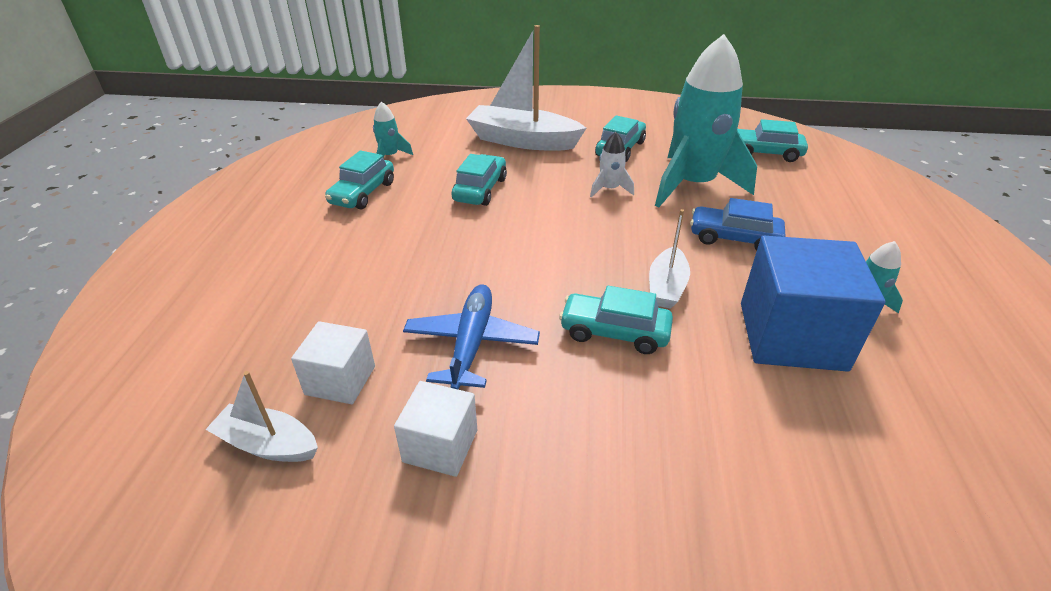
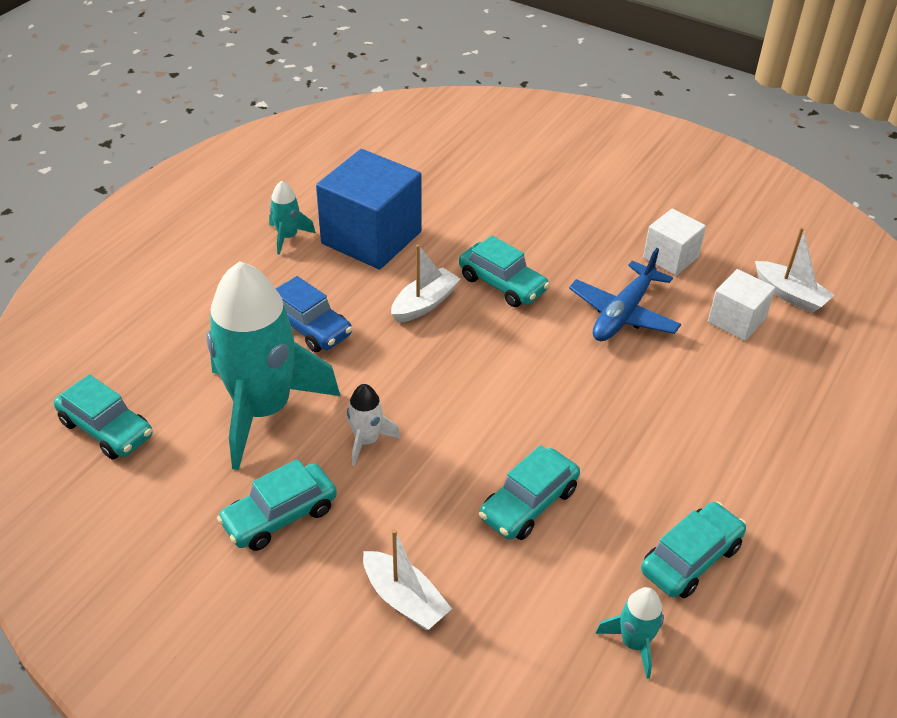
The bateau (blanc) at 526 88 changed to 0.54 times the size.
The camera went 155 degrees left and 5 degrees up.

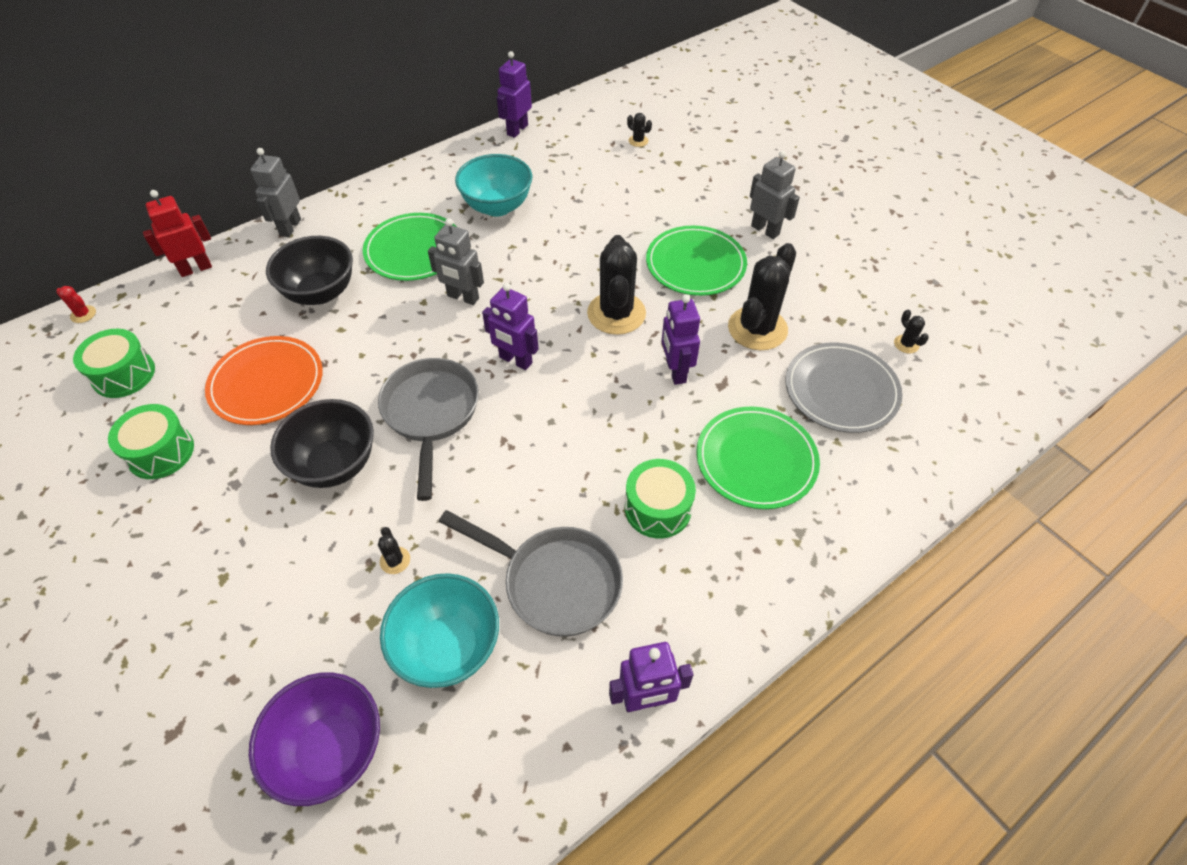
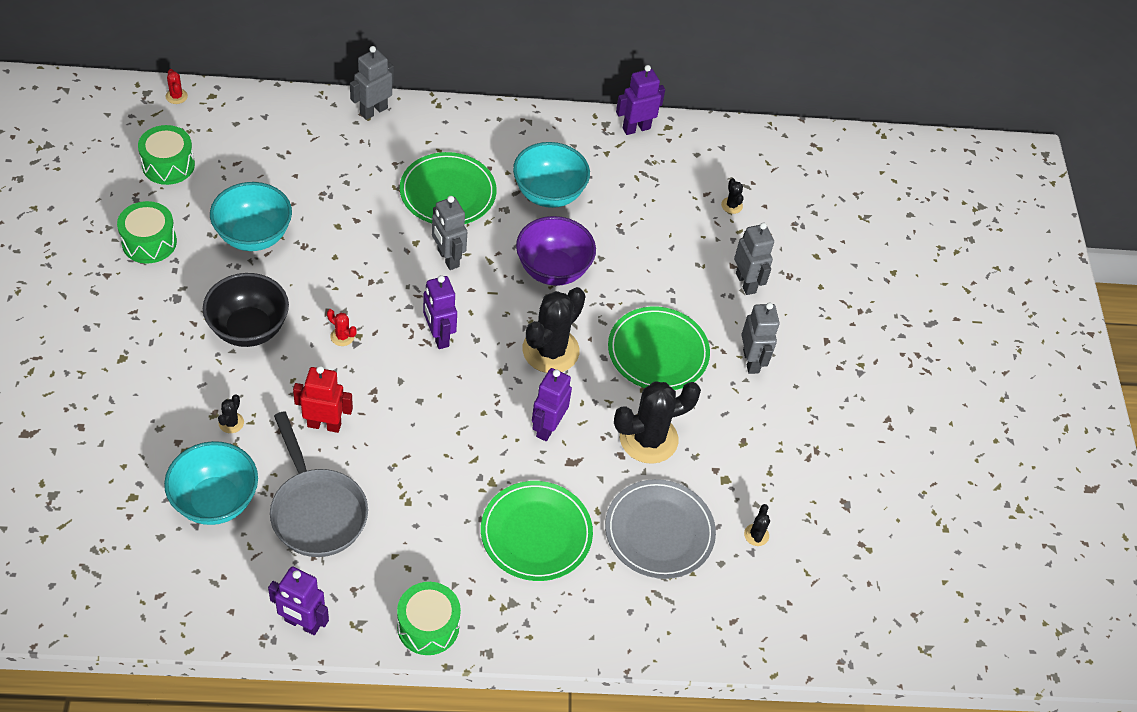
The robot (rouge) moved from 177 233 to 323 399.
The bol (noir) at 309 270 disappeared.
The assiette (orange) at 264 380 was replaced by the bol (turquoise) at 251 216.
The poêle (gris) at 428 429 was replaced by the cactus (rouge) at 342 327.
The tambour (vert) moved from 660 498 to 429 618.
The bol (violet) moved from 314 739 to 556 251.
The robot (gris) at 754 258 appeared.
The camera went 30 degrees right and 0 degrees up.

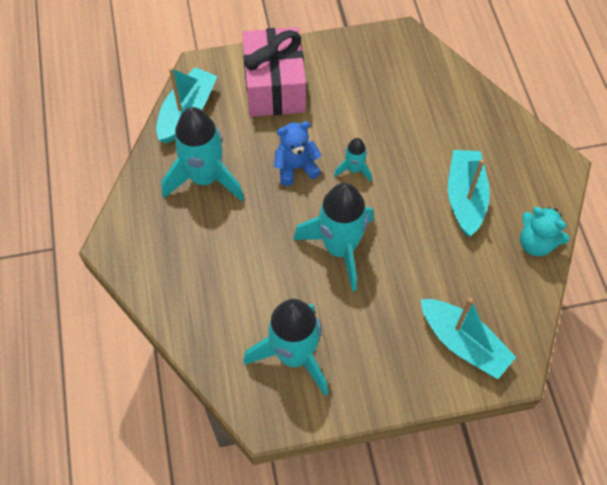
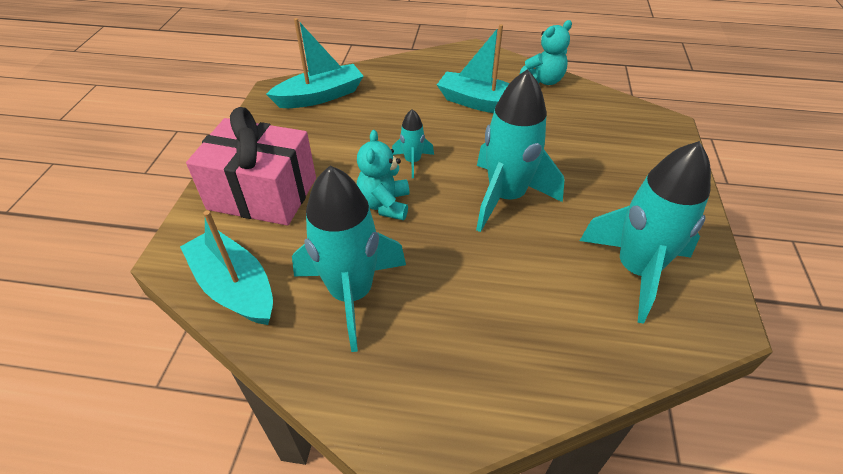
The ours en peluche (bleu) at 297 153 became the ours en peluche (turquoise) at 383 175.
The bateau (turquoise) moved from 468 338 to 314 63.
The camera went 70 degrees left and 15 degrees down.

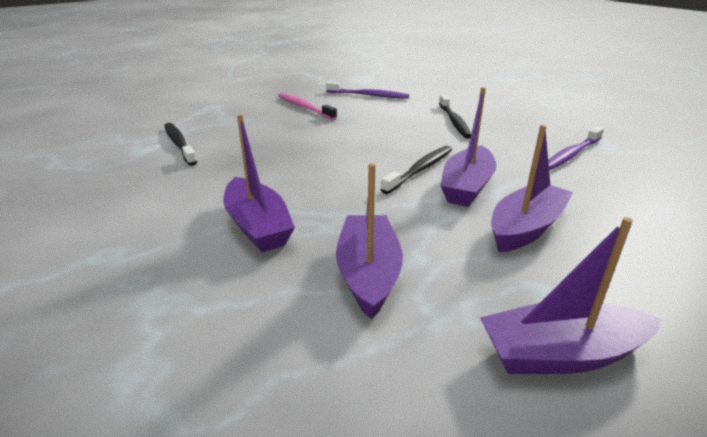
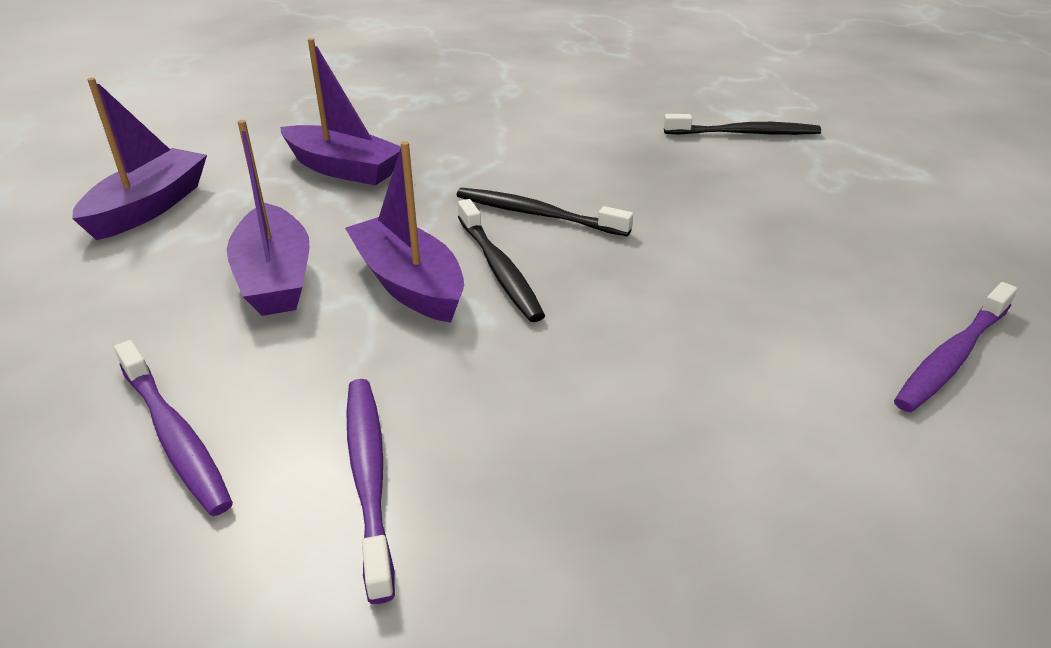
The brosse à dents (rose) at 307 106 disappeared.
The brosse à dents (noir) moved from 455 117 to 545 212.
The bateau (violet) at 259 183 disappeared.
The brosse à dents (violet) at 173 428 appeared.
The camera went 120 degrees right and 5 degrees up.

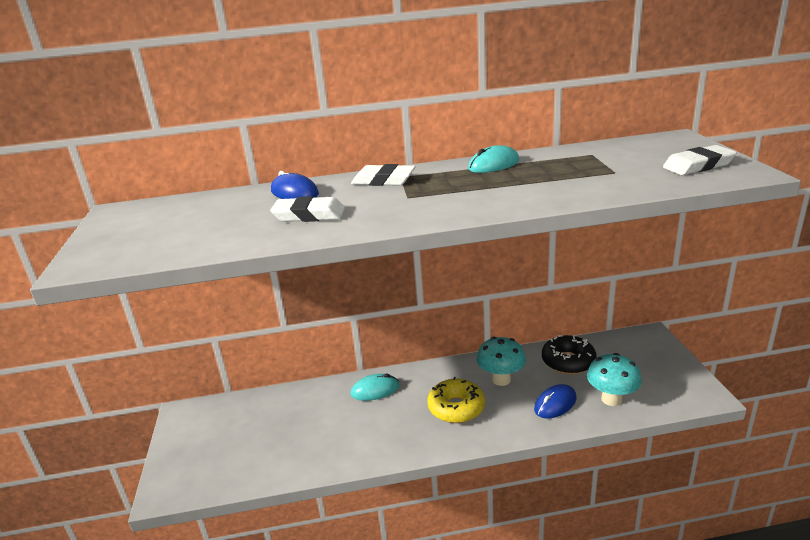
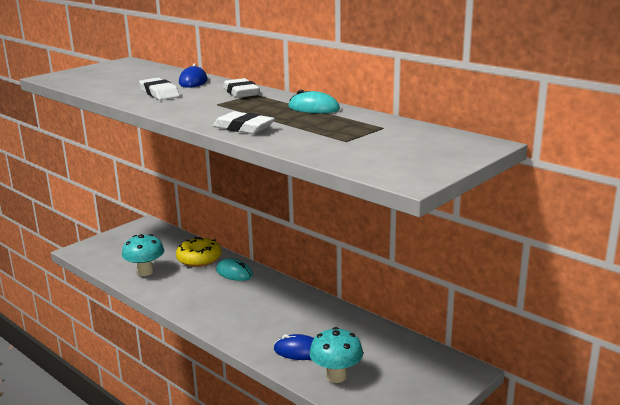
The gomme (blanc) moved from 700 160 to 244 122.
The beignet (noir) at 569 354 disappeared.
The champignon (turquoise) moved from 501 361 to 143 255.
The beignet (jaune) moved from 456 400 to 199 252.
The camera went 50 degrees right and 5 degrees down.

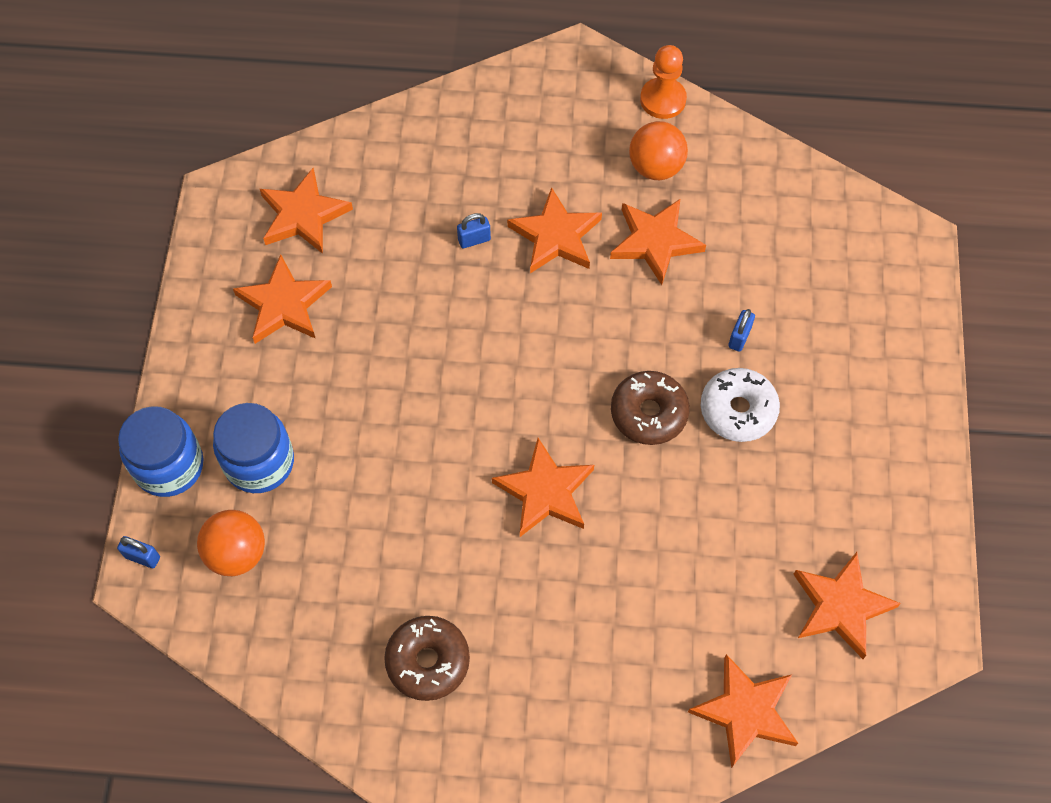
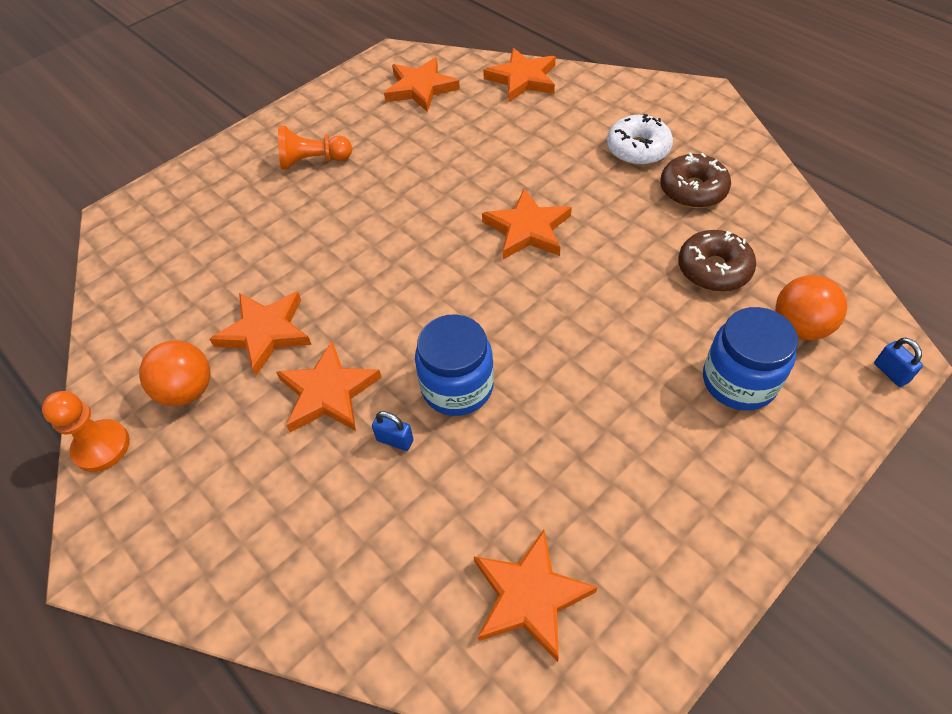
The étoile (orange) at 282 299 disappeared.
The cadenas (bleu) at 741 330 disappeared.
The beignet (blanc) moved from 740 405 to 640 139.
The beignet (marron) moved from 650 408 to 717 261.
The bocal (bleu) moved from 161 451 to 454 365.
The pion (orange) at 315 148 appeared.
The camera went 135 degrees left and 10 degrees down.

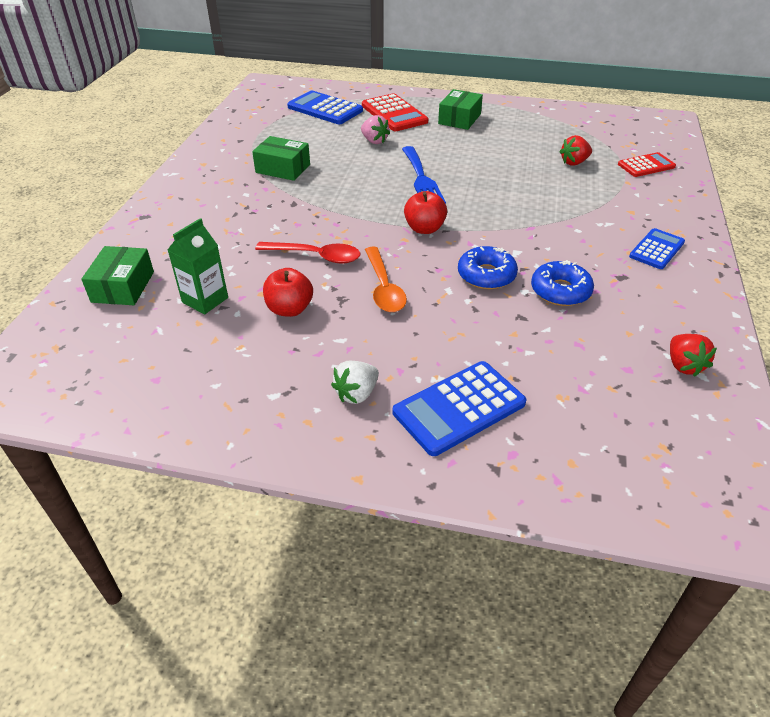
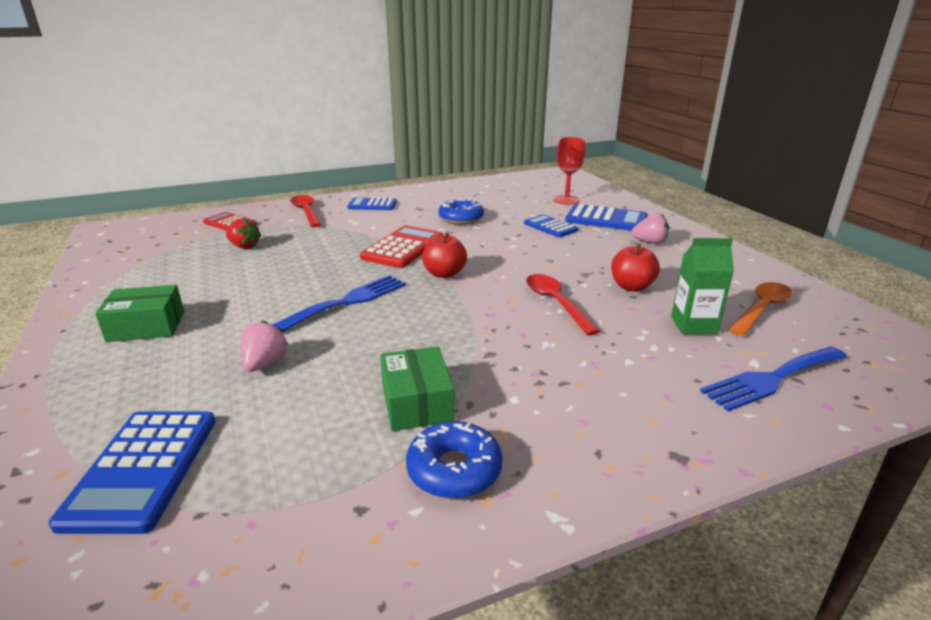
The calculatrice (rouge) moved from 395 112 to 401 247.
The boîte (vert) at 117 275 was replaced by the fourchette (bleu) at 773 378.
The beignet (bleu) moved from 488 267 to 454 460.
The cuillère (orange) moved from 386 279 to 761 309.
The fraise (rouge) at 693 355 disappeared.
The fraise (blanc) at 355 382 became the fraise (rose) at 650 228.
The verre à pied (rouge) at 569 171 appeared.
The cuillère (rouge) at 306 211 appeared.
The calculatrice (bleu) at 551 225 appeared.
The camera went 125 degrees left and 15 degrees down.

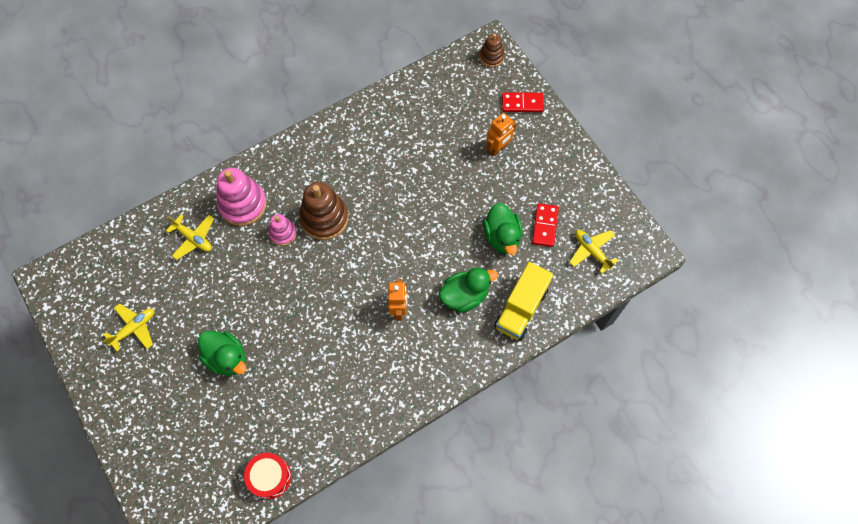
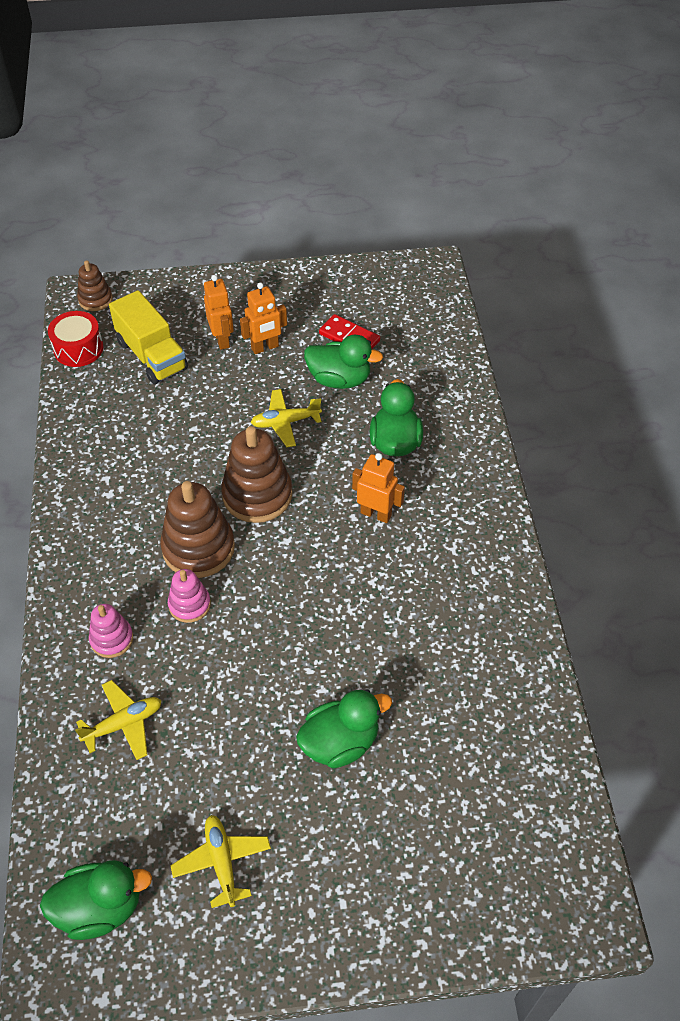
The domino (rouge) at 523 102 disappeared.
The jouet à empiler (rose) at 242 197 changed to 0.56 times the size.
The avion (jaune) moved from 594 251 to 286 418.
The camion (jaune) moved from 523 301 to 148 337.
The tambour (rouge) moved from 267 476 to 76 339.
The robot (orange) at 263 318 appeared.
The jouet à empiler (marron) at 256 474 appeared.
The canard (vert) at 96 900 appeared.
The camera went 65 degrees left and 15 degrees down.

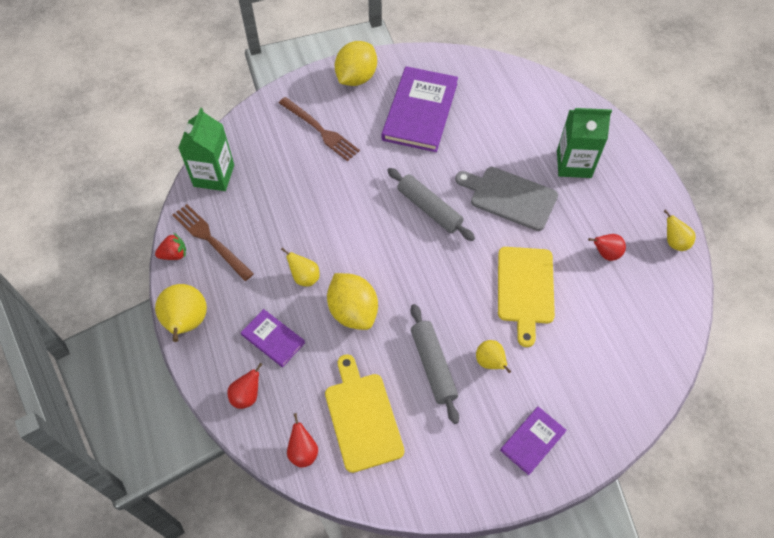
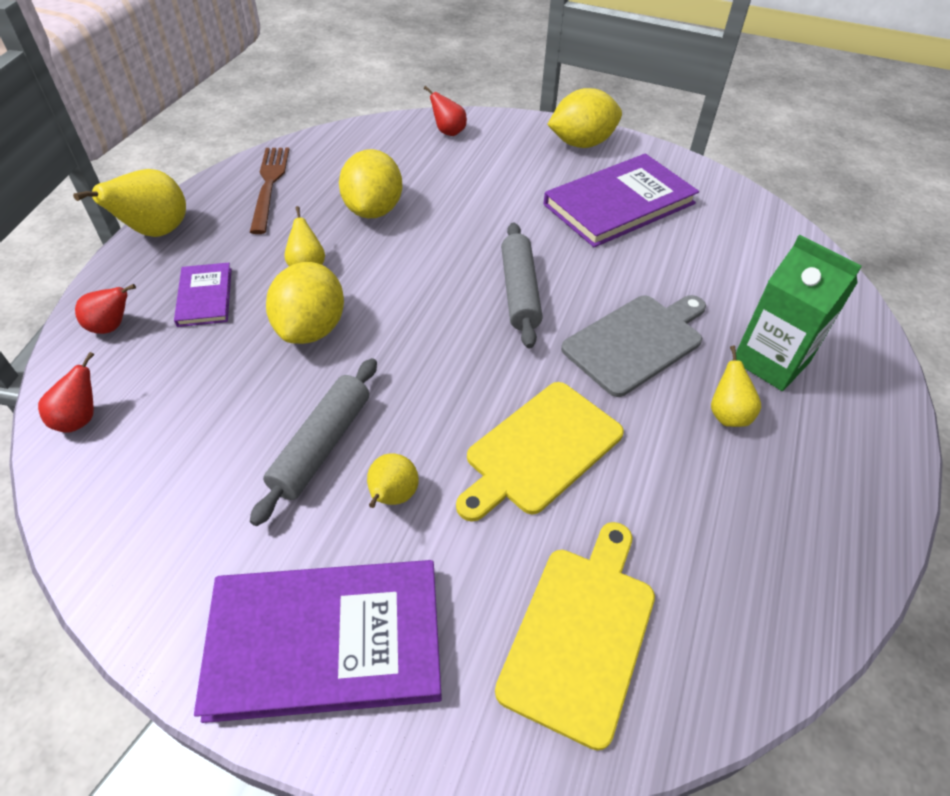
The fourchette (marron) at 319 129 disappeared.
The brique de lait (vert) at 206 149 disappeared.
The planche à découper (gris) at 506 199 turned 75 degrees clockwise.
The poire (jaune) moved from 679 230 to 736 386.
The fraise (rouge) at 170 246 disappeared.
The poire (rouge) moved from 607 247 to 445 111.
The planche à découper (jaune) moved from 365 413 to 575 636.
The livre (violet) at 533 441 changed to 1.95 times the size.
The citron (jaune) at 370 183 appeared.
The camera went 40 degrees right and 10 degrees down.

